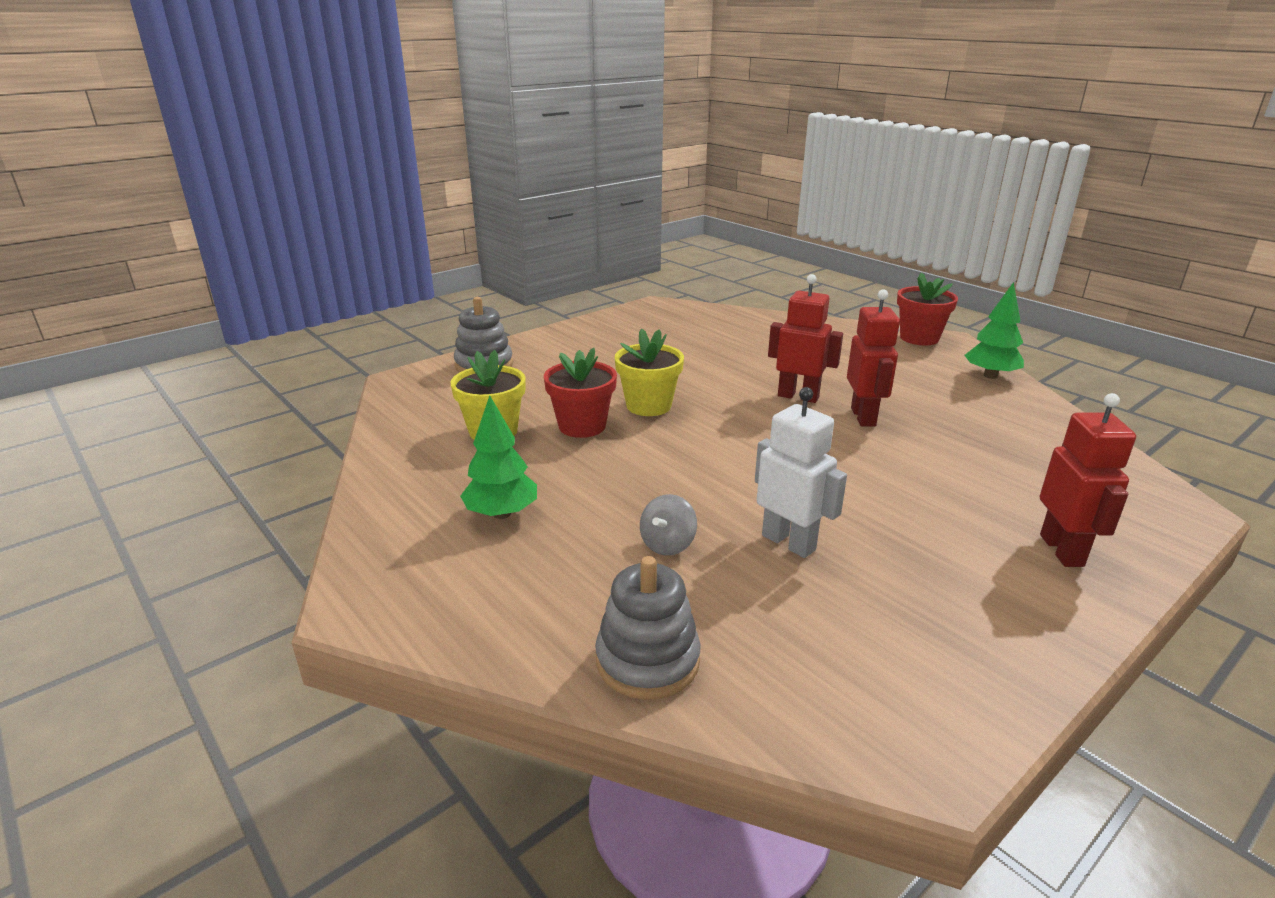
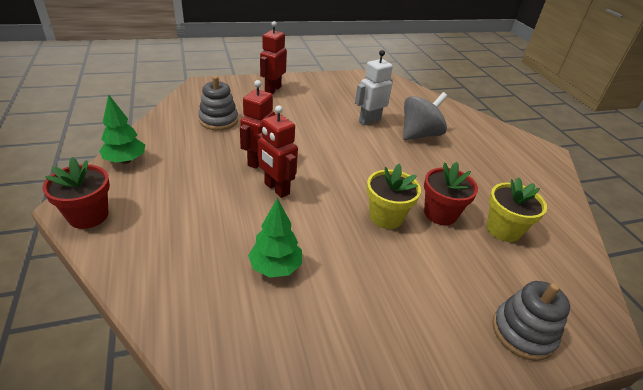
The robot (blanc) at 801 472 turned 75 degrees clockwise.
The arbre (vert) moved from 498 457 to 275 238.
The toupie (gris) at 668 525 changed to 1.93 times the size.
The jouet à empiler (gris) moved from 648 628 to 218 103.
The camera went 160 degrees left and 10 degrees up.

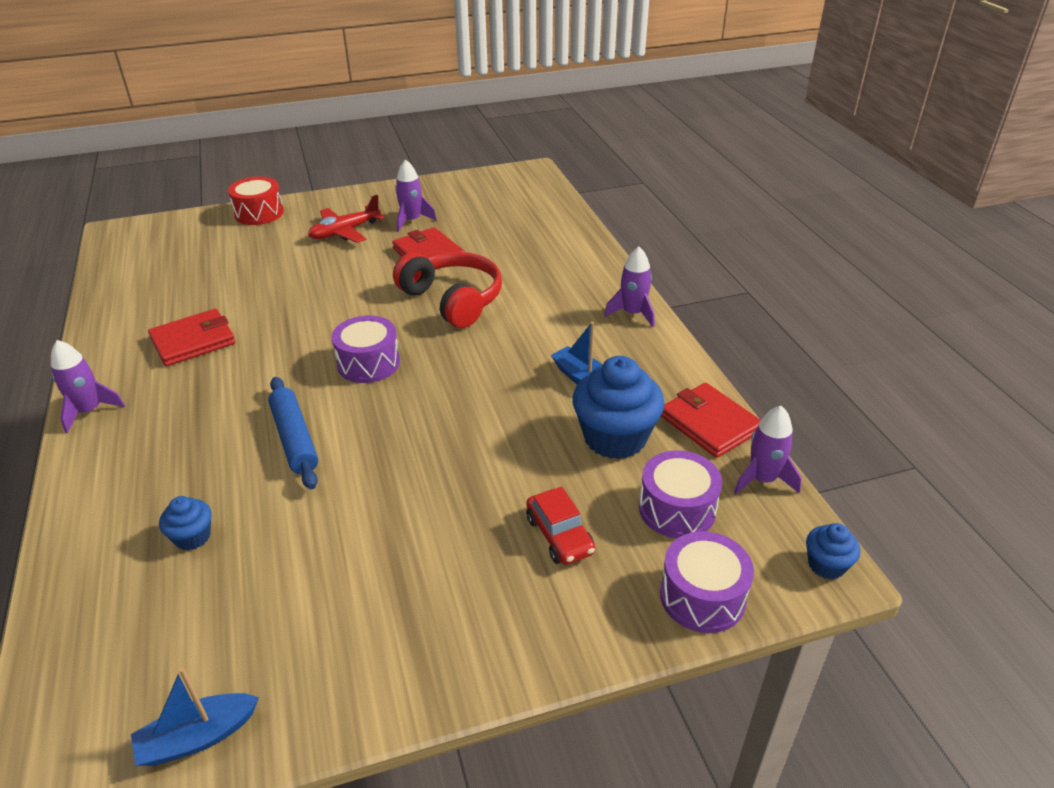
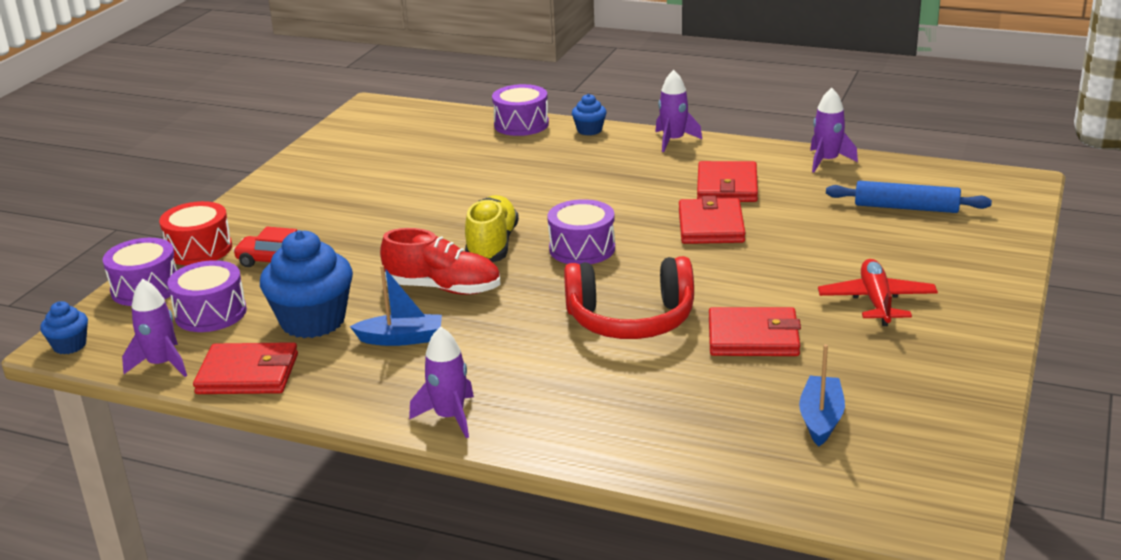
The fusée (violet) moved from 416 195 to 834 130.
The tambour (rouge) moved from 256 201 to 195 233.
The rouleau à pâtisserie (bleu) moved from 293 433 to 909 197.
The muffin (bleu) moved from 185 523 to 589 114.
The bateau (bleu) moved from 195 716 to 822 395.
The tambour (violet) at 520 110 appeared.
The chaussure (jaune) at 492 228 appeared.
The portefeuille (rouge) at 712 219 appeared.
The chaussure (rouge) at 440 261 appeared.
The camera went 130 degrees right and 10 degrees down.

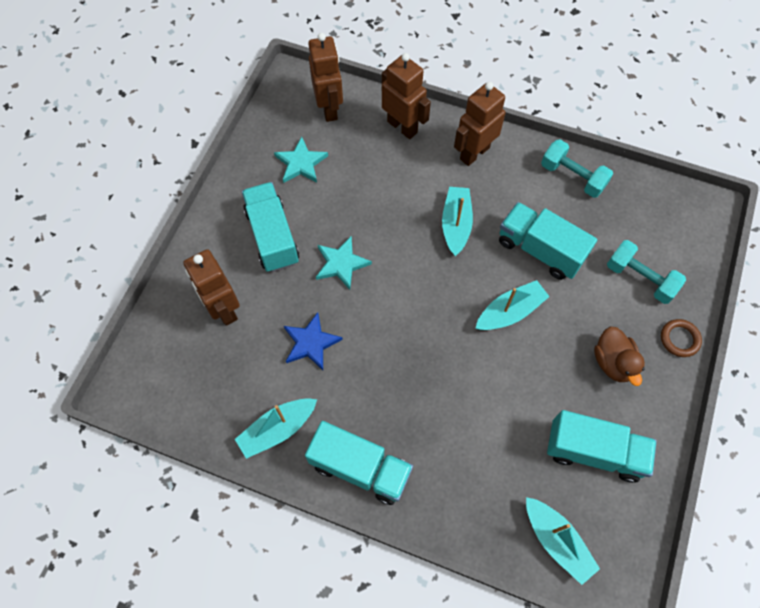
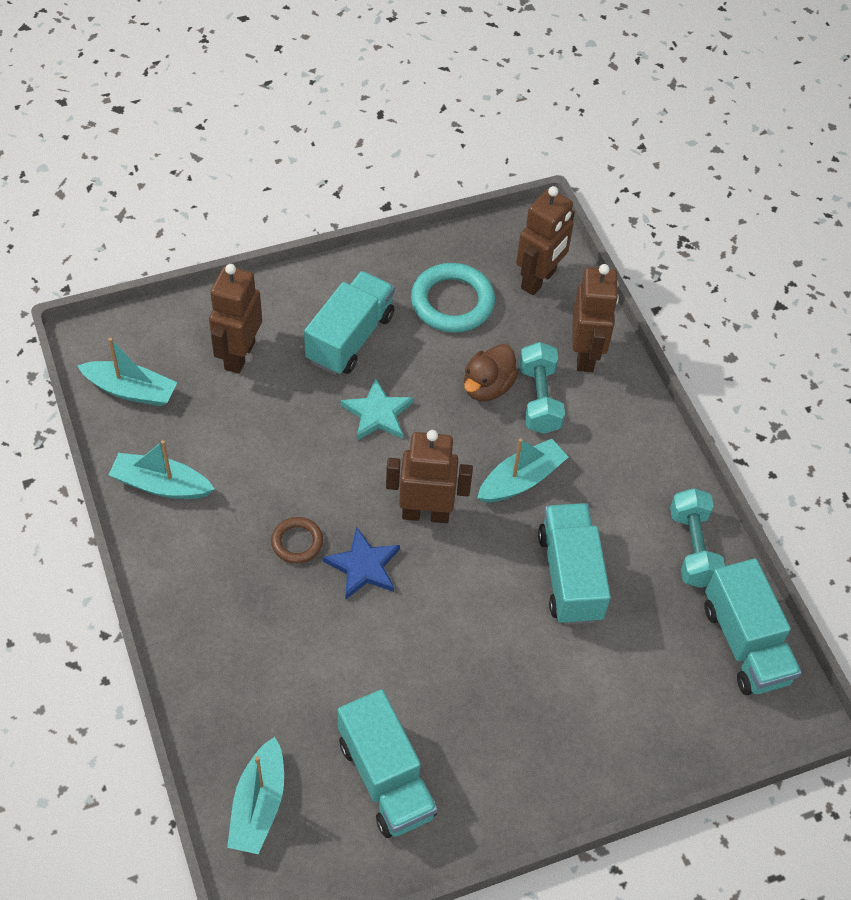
The robot (marron) moved from 480 124 to 429 476.
The étoile (turquoise) at 301 160 was replaced by the anneau (turquoise) at 453 298.
The haltère (turquoise) moved from 646 272 to 542 388.
The bateau (turquoise) moved from 512 305 to 127 372.
The étoile (bleu) moved from 313 341 to 361 563.
The anneau (marron) moved from 681 338 to 297 540.
The canard (marron) moved from 619 356 to 491 372.
The camion (turquoise) moved from 359 463 to 753 626.
The camera went 45 degrees right and 10 degrees down.

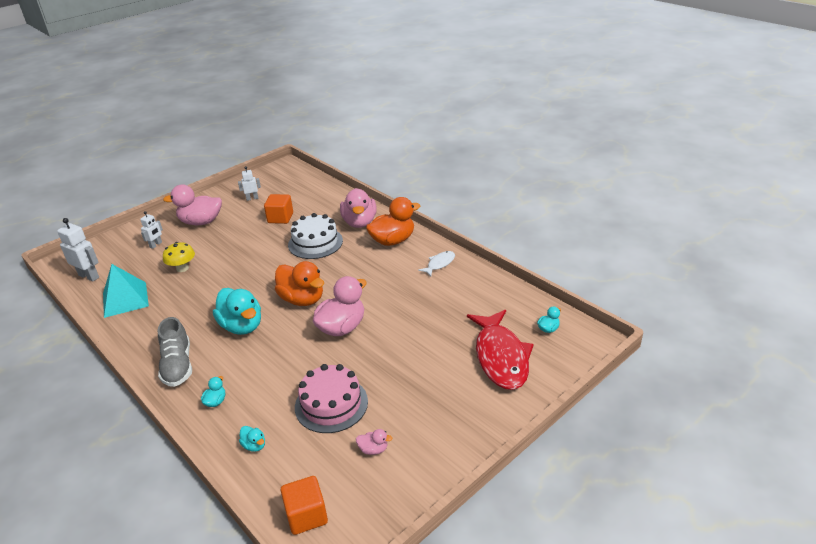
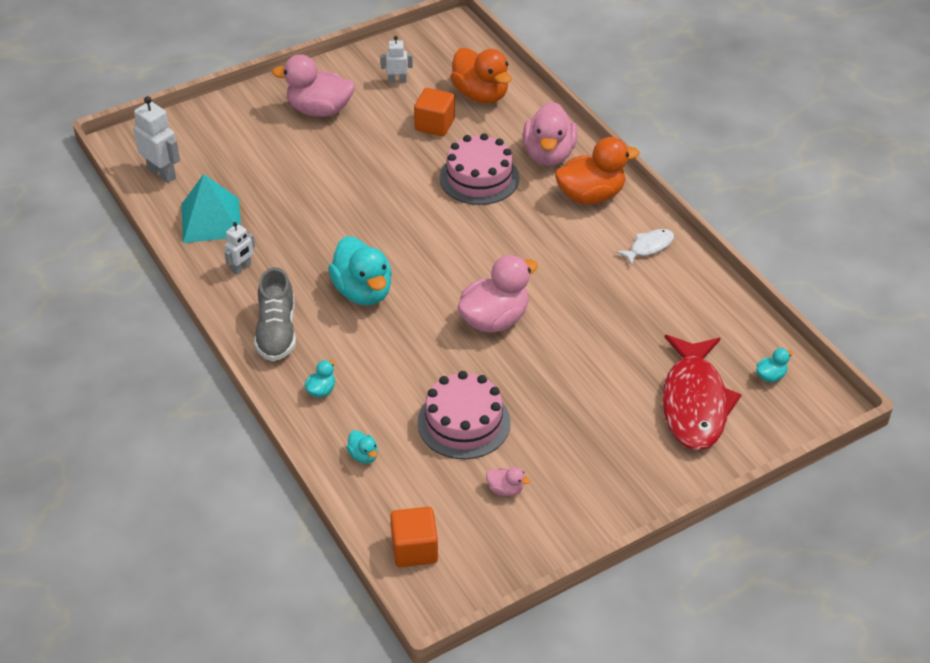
The robot (blanc) moved from 151 230 to 239 248.
The gâteau (blanc) at 315 236 became the gâteau (rose) at 479 169.
The champignon (jaune) at 179 257 disappeared.
The canard (orange) moved from 299 283 to 480 75.
The camera went 10 degrees right and 10 degrees up.

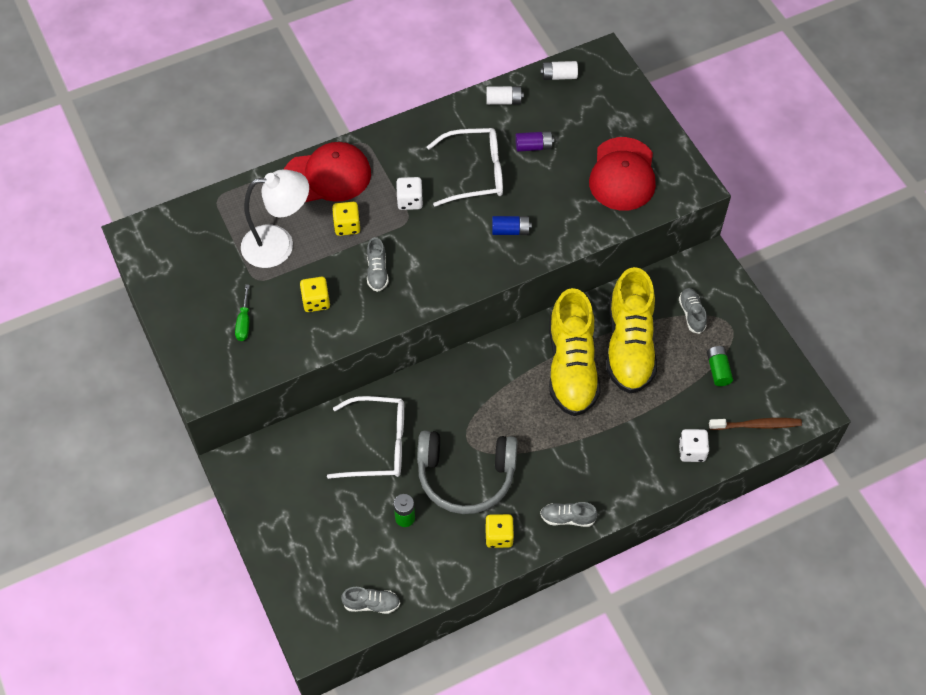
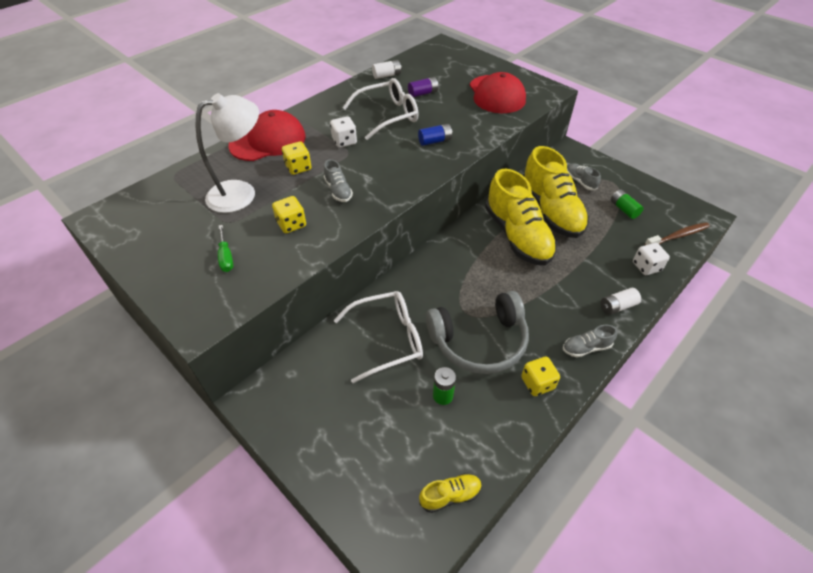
The pile (blanc) moved from 559 70 to 620 301.
The chaussure (gris) at 370 600 became the chaussure (jaune) at 450 493.
The camera went 20 degrees left and 10 degrees down.

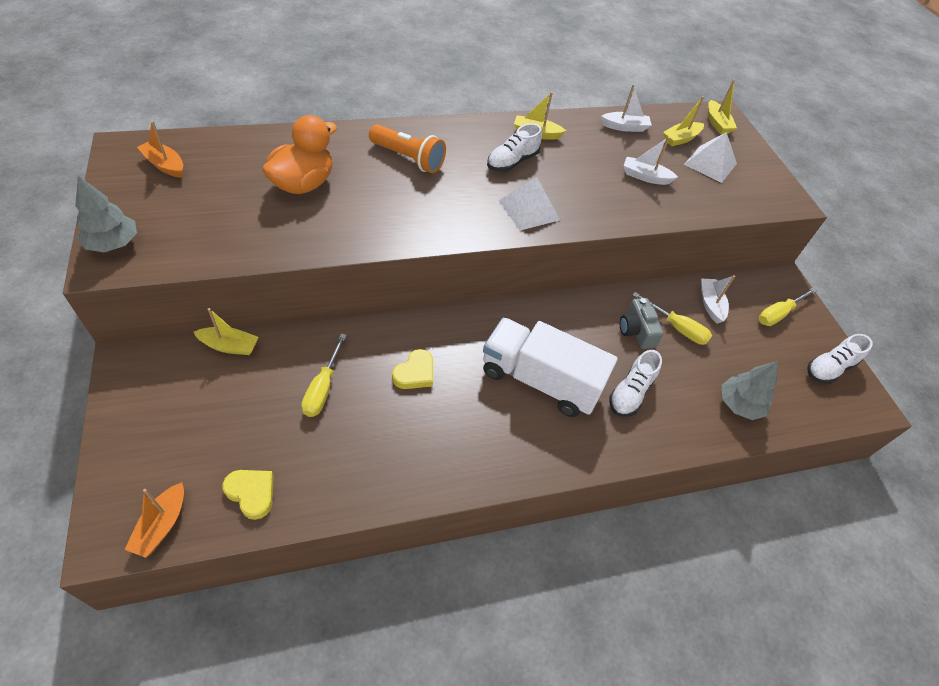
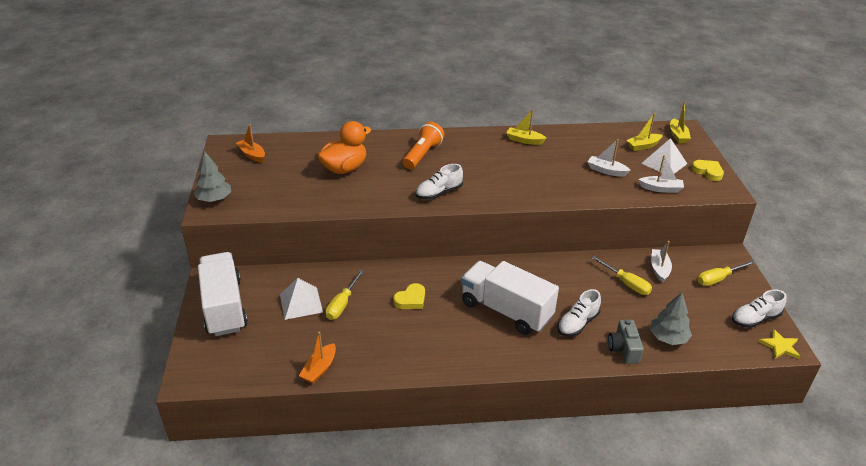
The bateau (blanc) moved from 626 108 to 661 174.
The chaussure (blanc) moved from 514 147 to 439 182.
The lampe de poche (orange) at 407 148 turned 105 degrees counterclockwise.
The pyramide (blanc) moved from 529 204 to 301 299.
The appareil photo (gris) moved from 642 323 to 626 341.
The bateau (jaune) at 226 331 disappeared.
The cœur (jaune) moved from 248 495 to 708 170.
The bateau (orange) moved from 154 520 to 317 358.
The camion (blanc) at 223 294 appeared.
The étoile (jaune) at 779 344 appeared.
The camera went 15 degrees right and 15 degrees down.

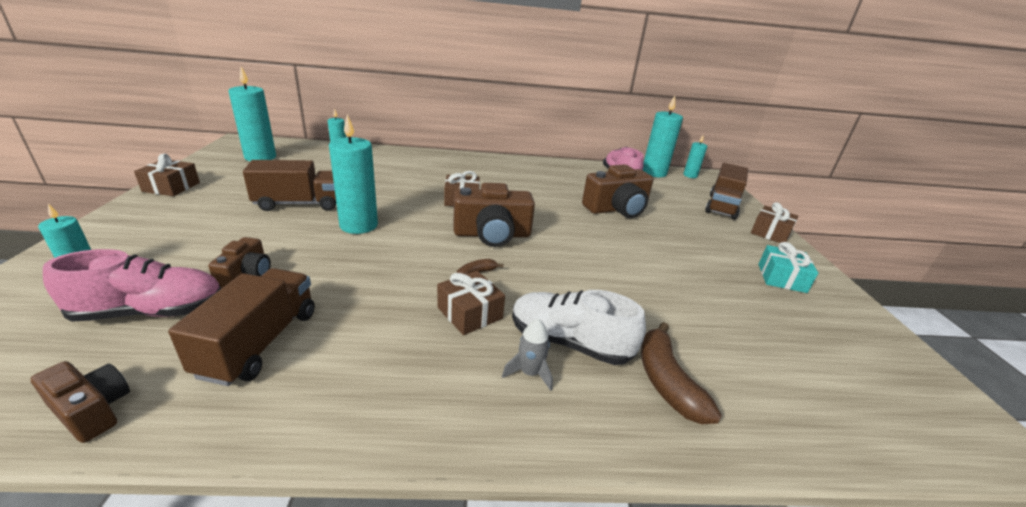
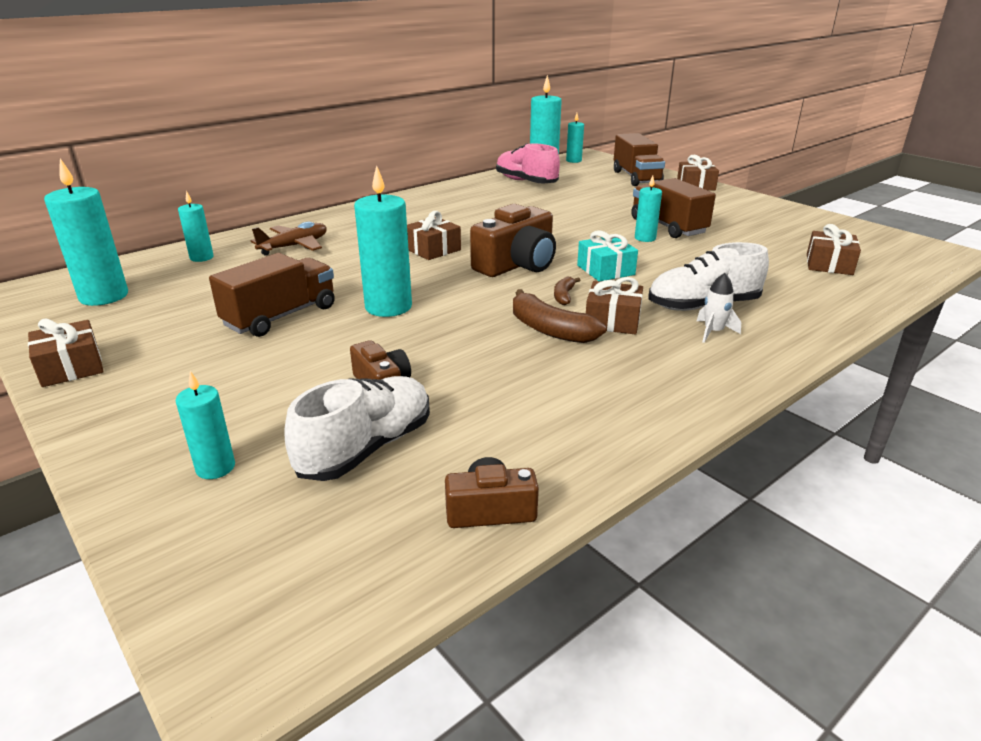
The appareil photo (marron) at 617 191 disappeared.
The cadeau (turquoise) moved from 788 267 to 607 255.
The chaussure (rose) at 132 285 became the chaussure (blanc) at 357 428.
The camion (marron) moved from 241 327 to 673 208.
The fusée (gris) at 527 355 became the fusée (blanc) at 719 308.
The banane (marron) moved from 681 373 to 559 316.
The bougie (turquoise) at 648 209 appeared.
The avion (marron) at 289 239 appeared.
The cadeau (marron) at 834 249 appeared.
The camera went 35 degrees left and 0 degrees up.

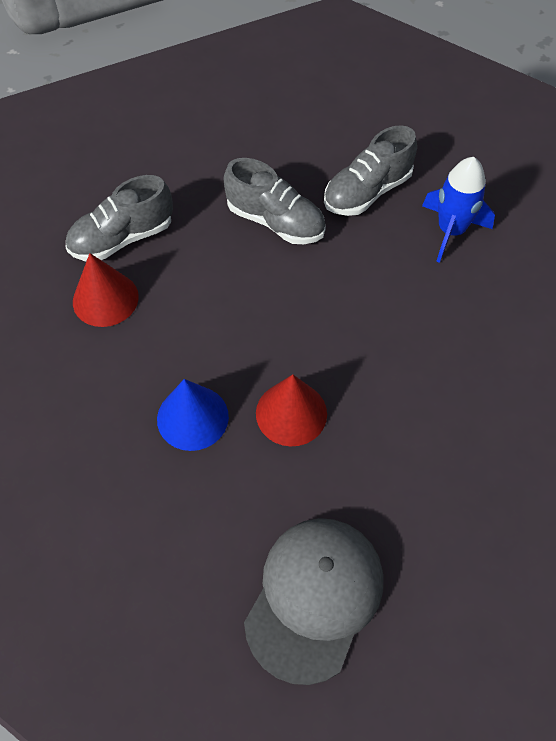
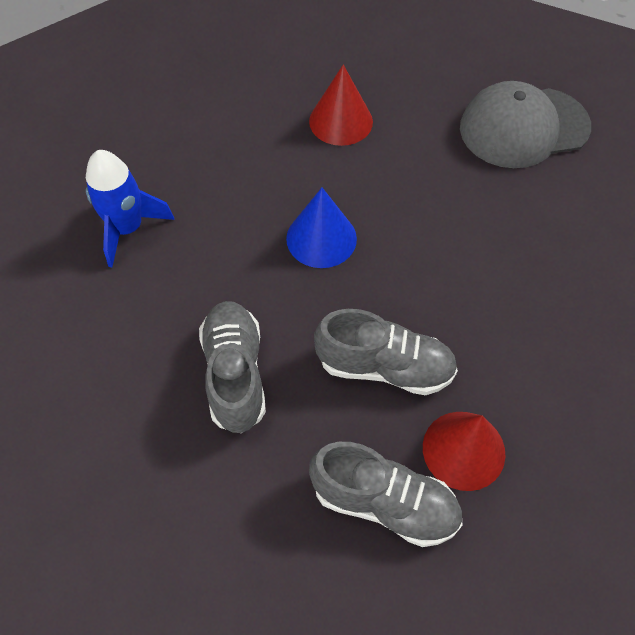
The chaussure (gris) moved from 370 170 to 386 352.
The cône (rouge) moved from 291 410 to 341 105.
The cône (bleu) moved from 193 415 to 321 228.
The camera went 130 degrees left and 0 degrees up.

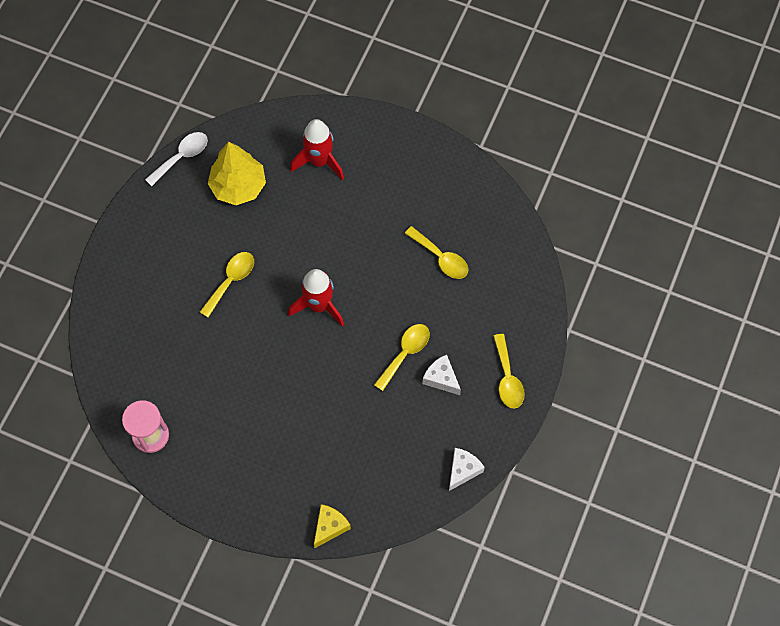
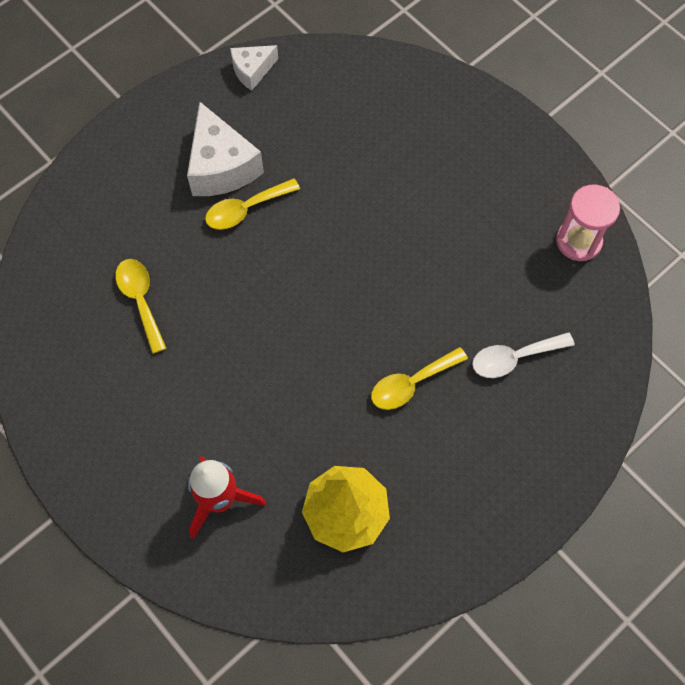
The cuillère (blanc) moved from 176 159 to 523 355.
The fusée (rouge) at 316 298 disappeared.
The cuillère (jaune) at 509 371 disappeared.
The fromage (blanc) at 442 375 changed to 1.76 times the size.
The fromage (jaune) at 332 526 disappeared.
The camera went 155 degrees left and 0 degrees up.

